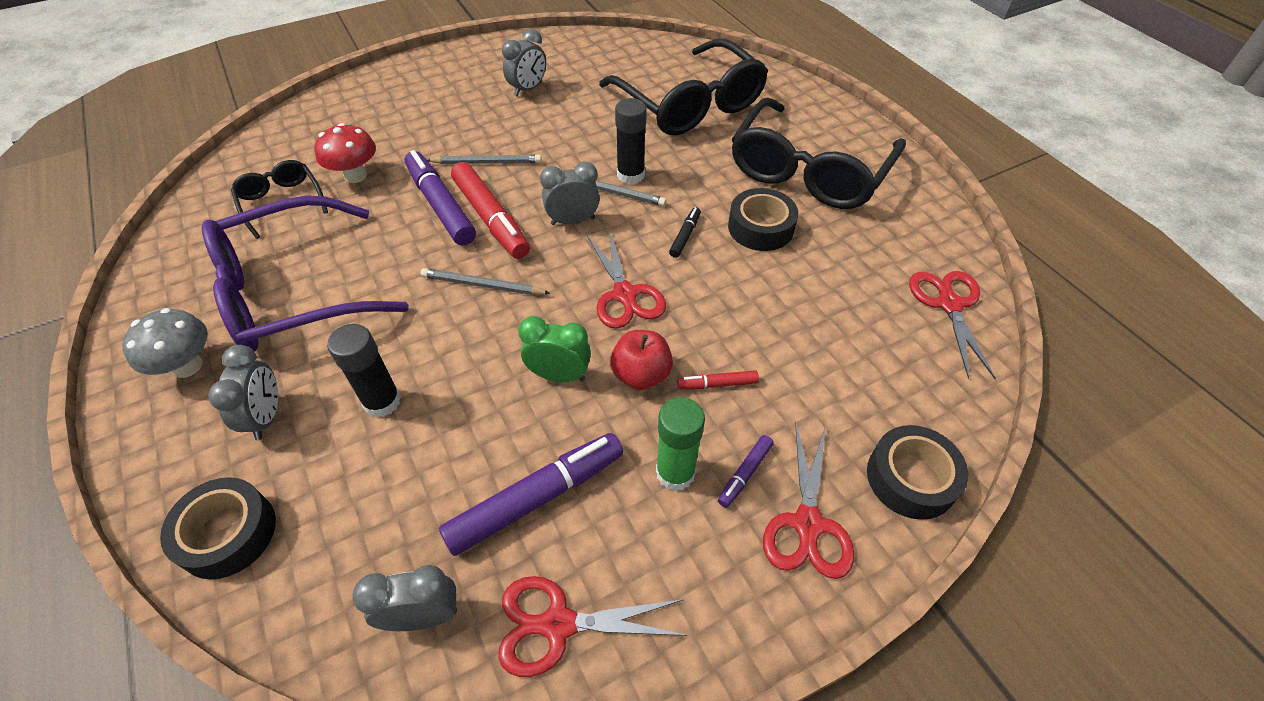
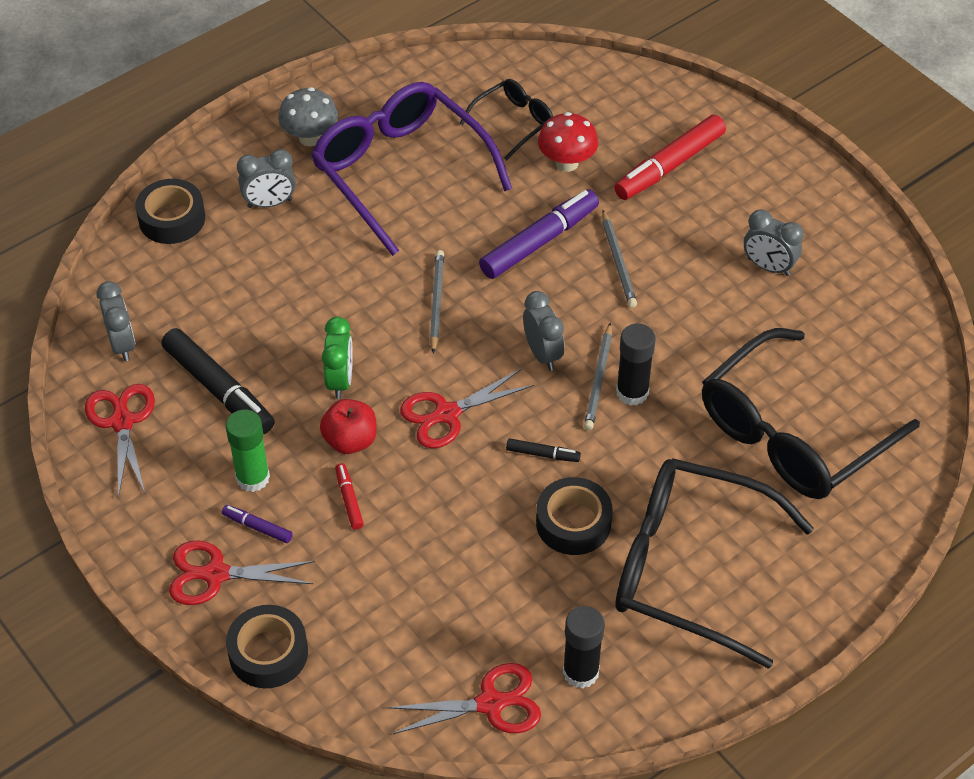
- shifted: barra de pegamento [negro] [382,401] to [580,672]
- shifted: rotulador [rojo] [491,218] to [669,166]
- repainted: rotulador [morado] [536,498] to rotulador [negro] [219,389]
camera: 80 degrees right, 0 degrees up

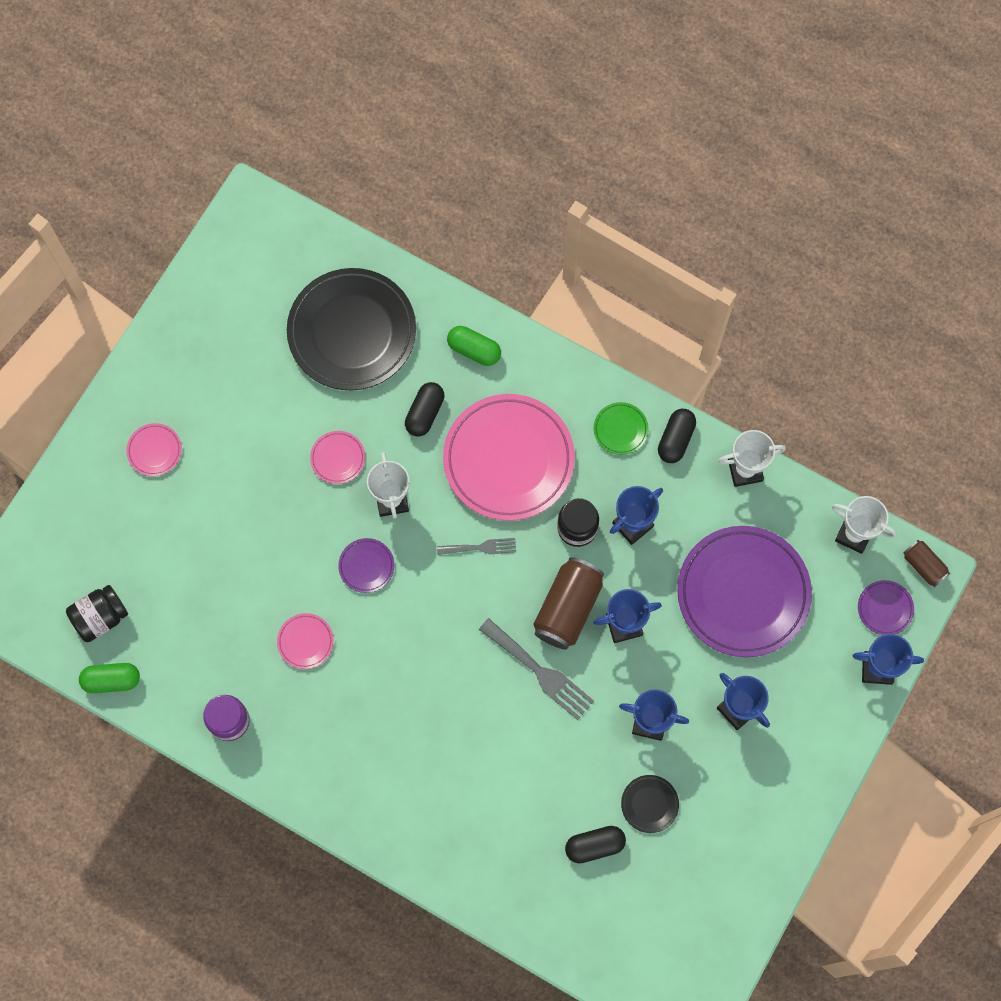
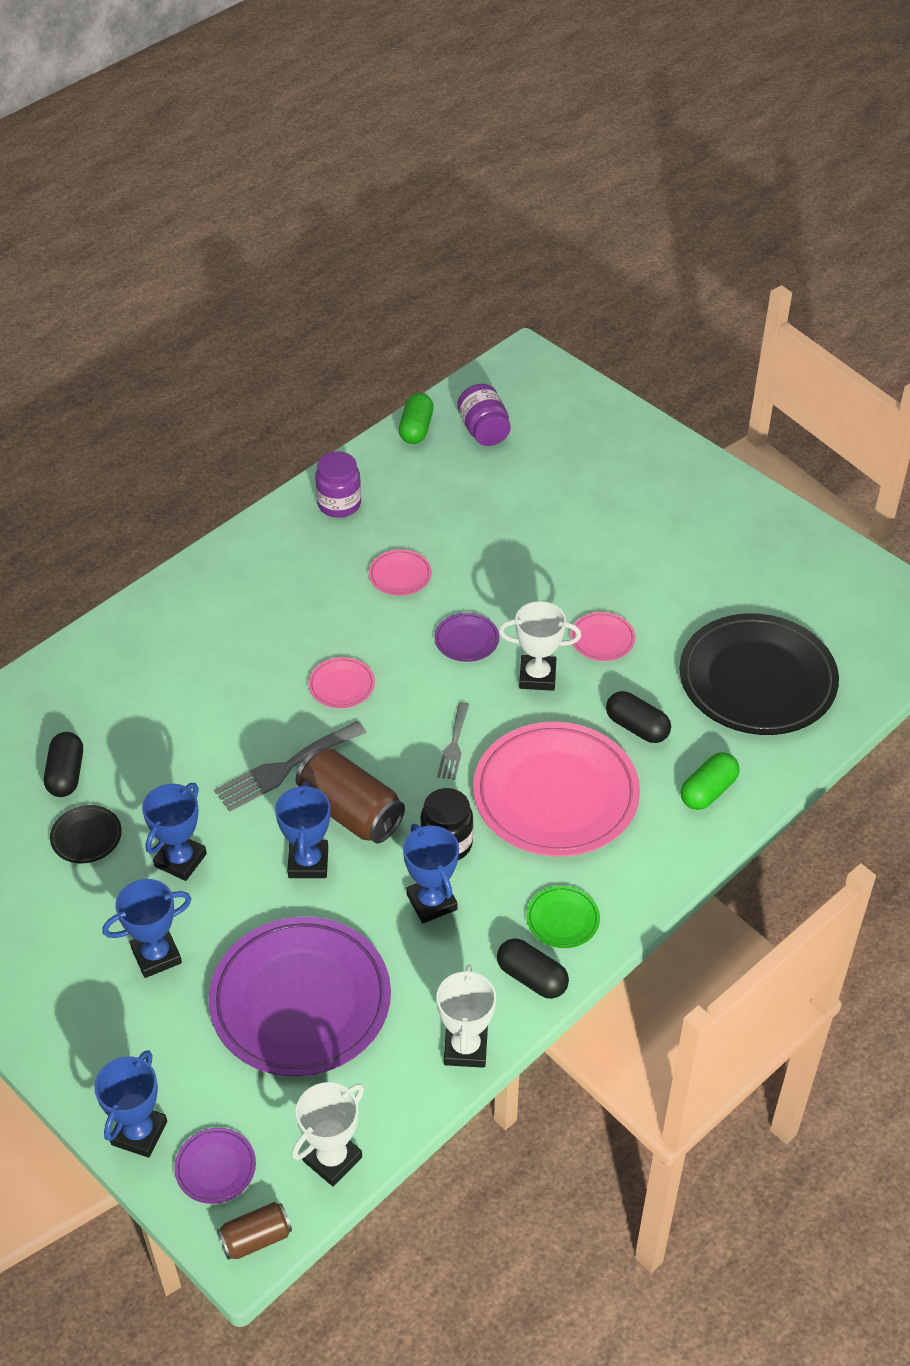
- shifted: plato [rosa] [154,450] to [341,685]
- repainted: tarro [negro] [100,617] to tarro [morado] [484,431]
camera: 105 degrees right, 25 degrees down

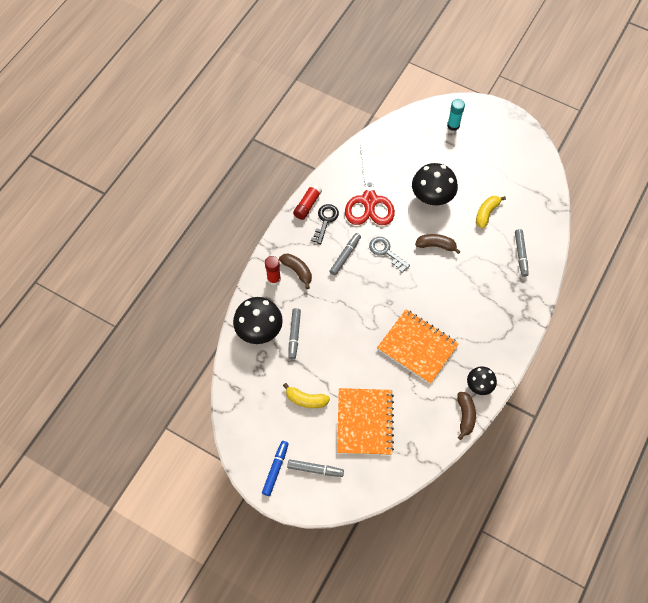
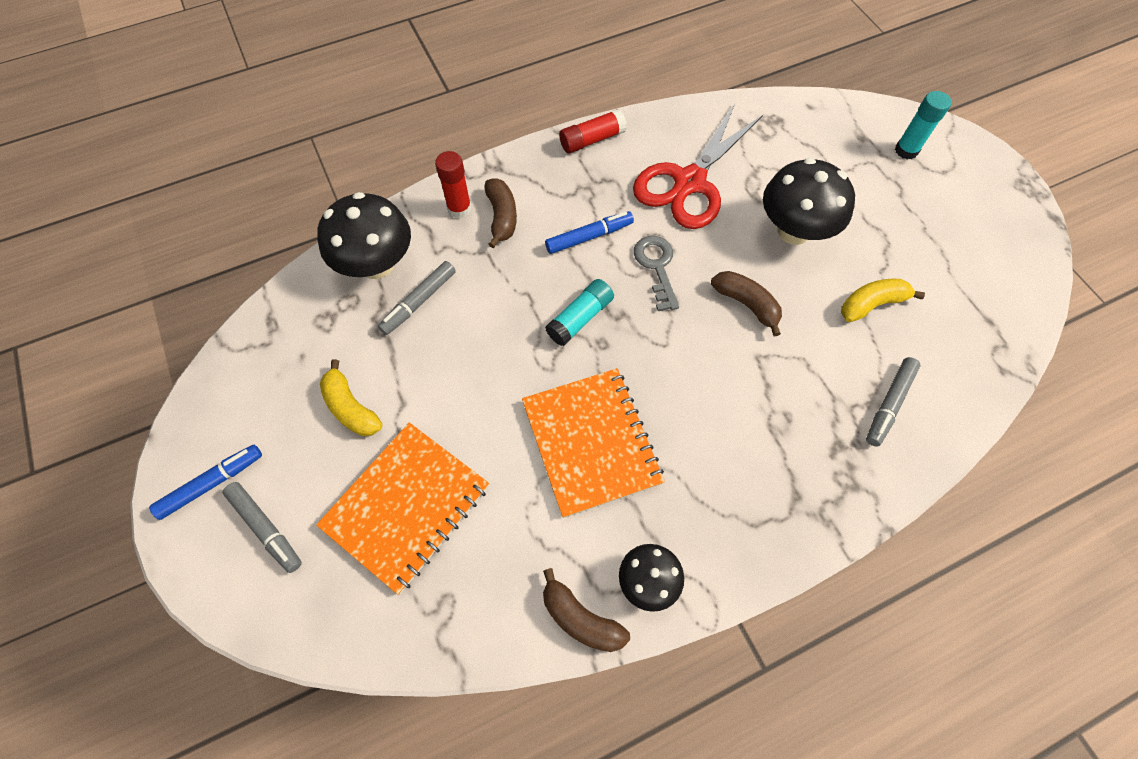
- gone: llave [negro] [325,221]
- new: barra de pegamento [turquesa] [580,318]
- repainted: rotulador [gris] [345,256] to rotulador [azul] [589,237]
- rotated: plátano [marrón] [465,416] = [580,619] 90 degrees clockwise
camera: 35 degrees right, 0 degrees up

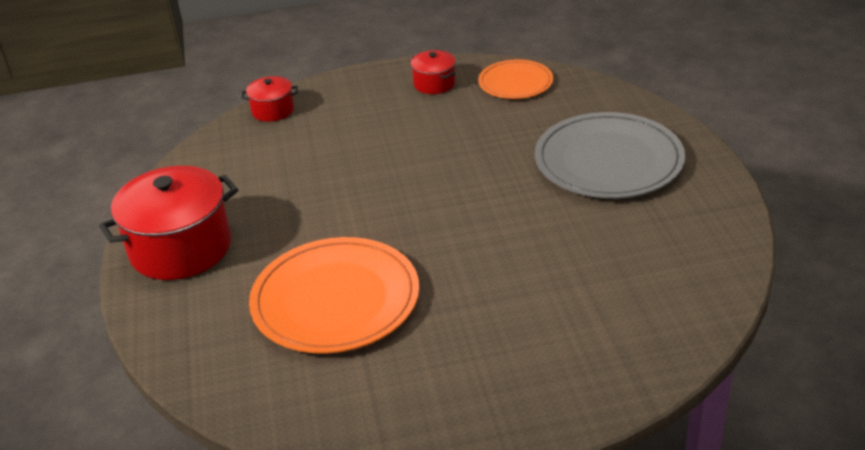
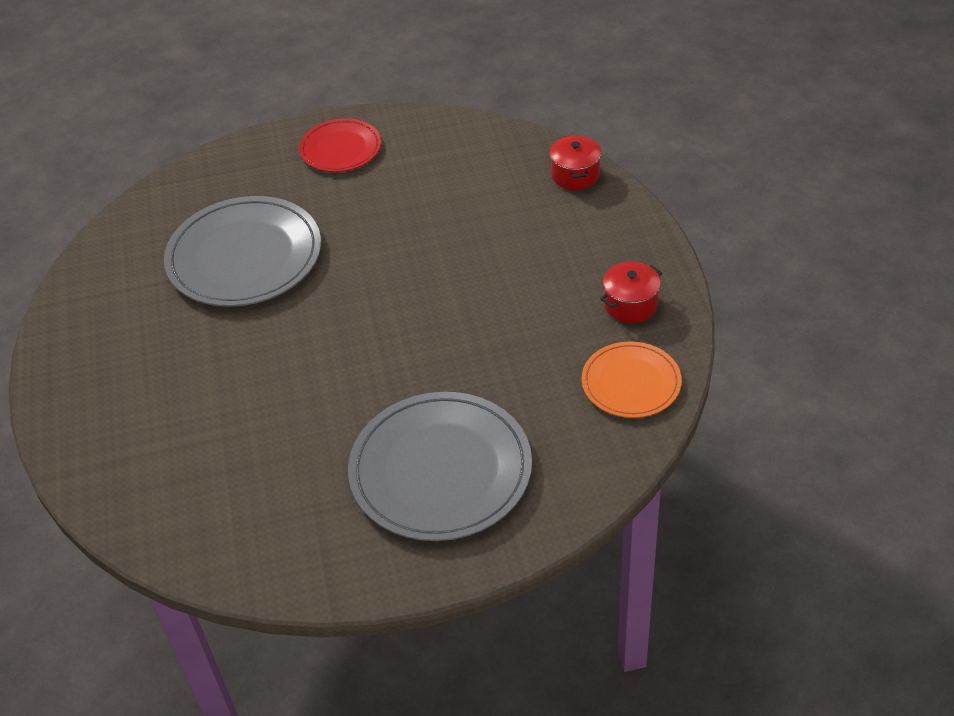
- swapped: olla [rojo] [181,248] to plato [rojo] [340,149]
- repainted: plato [naranja] [335,300] to plato [gris] [244,256]
camera: 90 degrees right, 10 degrees up

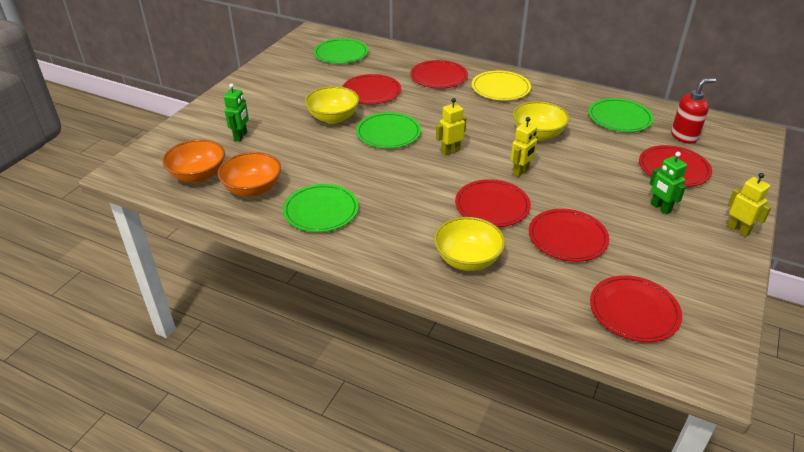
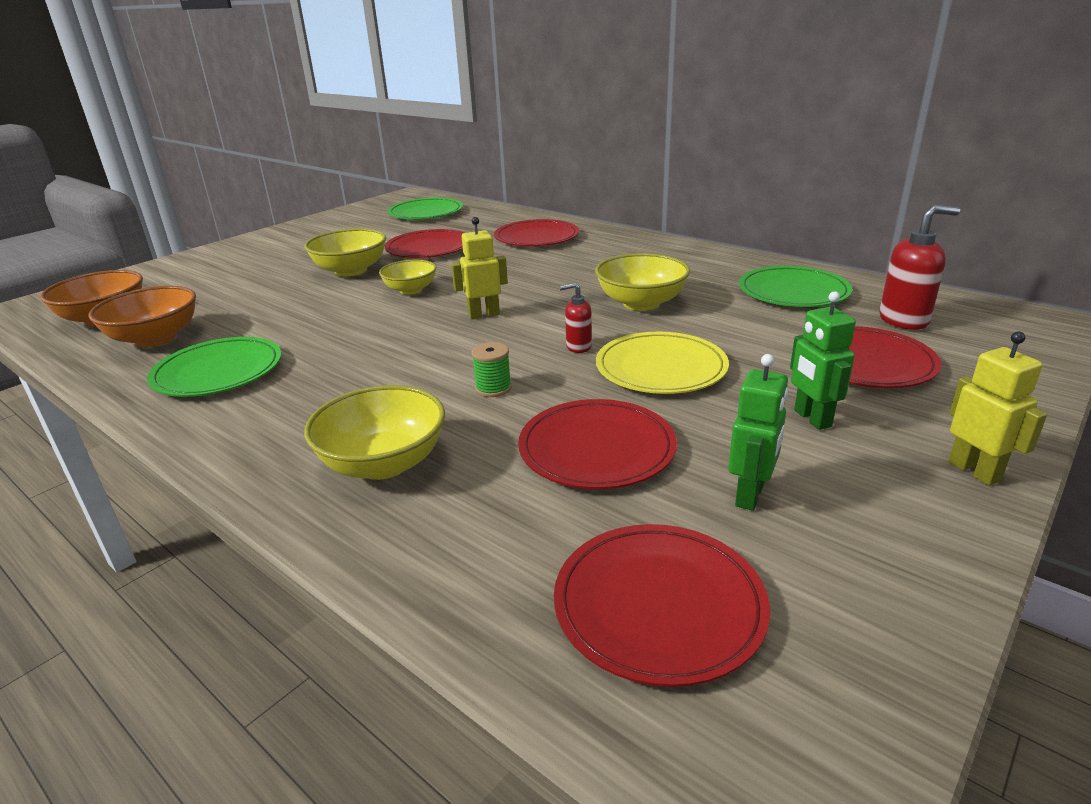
- shifted: robot [verde] [241,136] to [750,495]
- shifted: plato [amarillo] [500,88] to [661,368]
- swapped: plato [verde] [388,133] to cuenco [amarillo] [410,290]
- swapped: plato [rojo] [492,206] to carrete [verde] [493,388]
- swapped: robot [amarillo] [521,171] to dispensador de jabón [rojo] [578,347]
camera: 15 degrees right, 10 degrees down

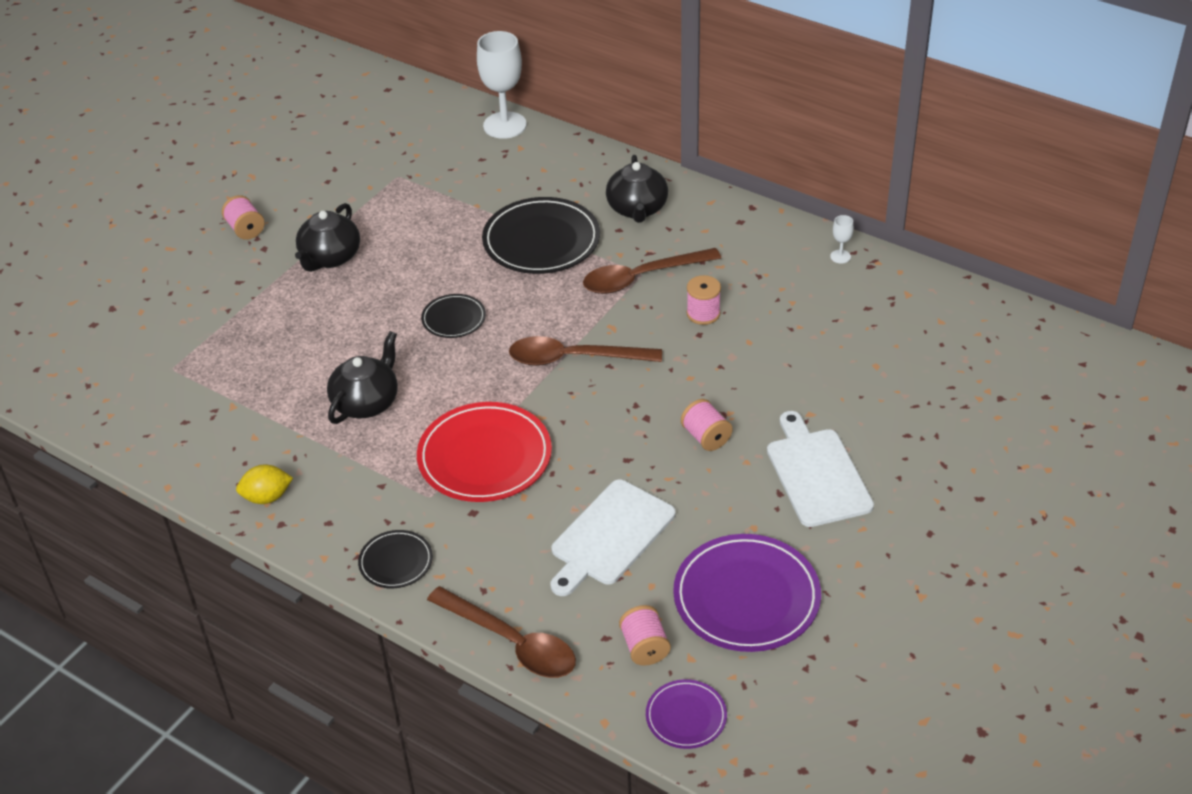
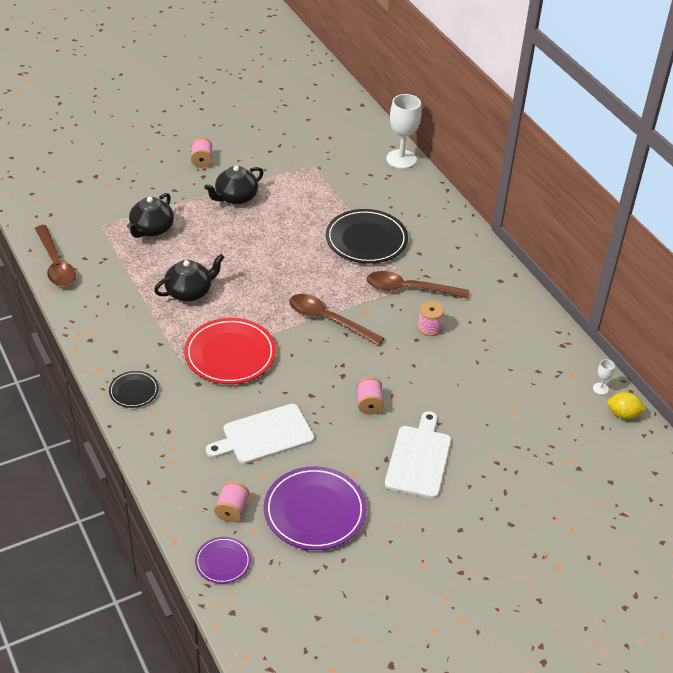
- gone: plato [negro] [454,319]
- shifted: limón [amarillo] [267,497] to [623,414]
- shifted: cuchara [marrón] [511,642] to [55,264]
- shifted: tetera [negro] [637,209] to [151,229]
- shifted: copa [blanco] [840,256] to [600,388]
camera: 25 degrees right, 0 degrees up

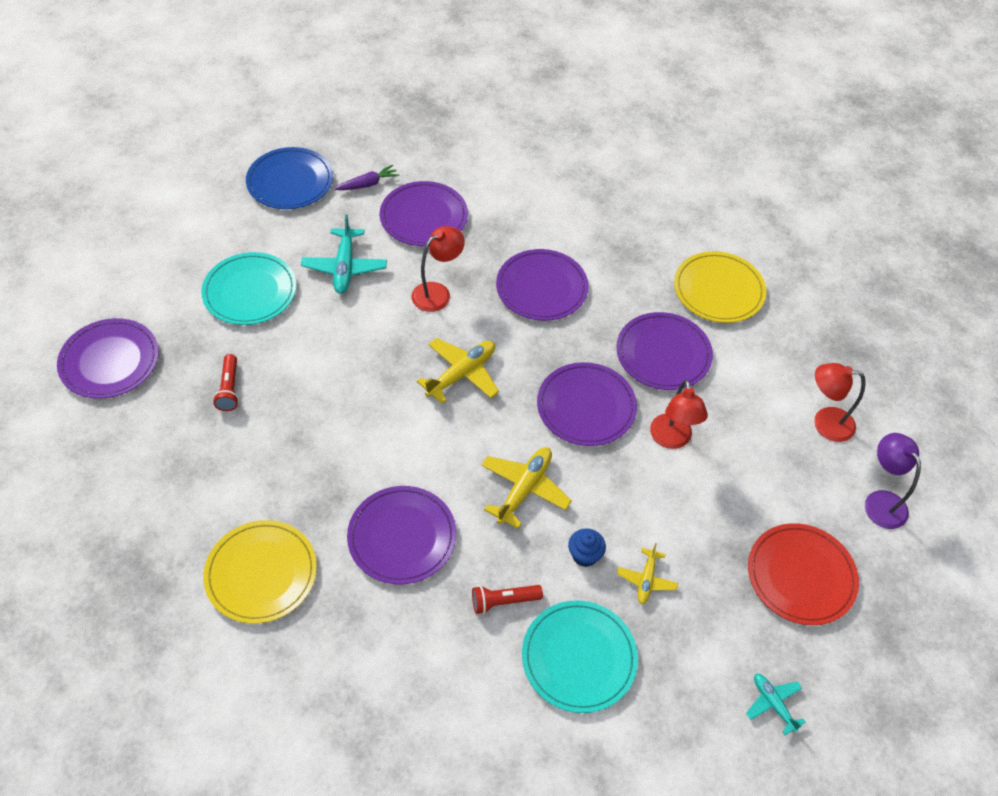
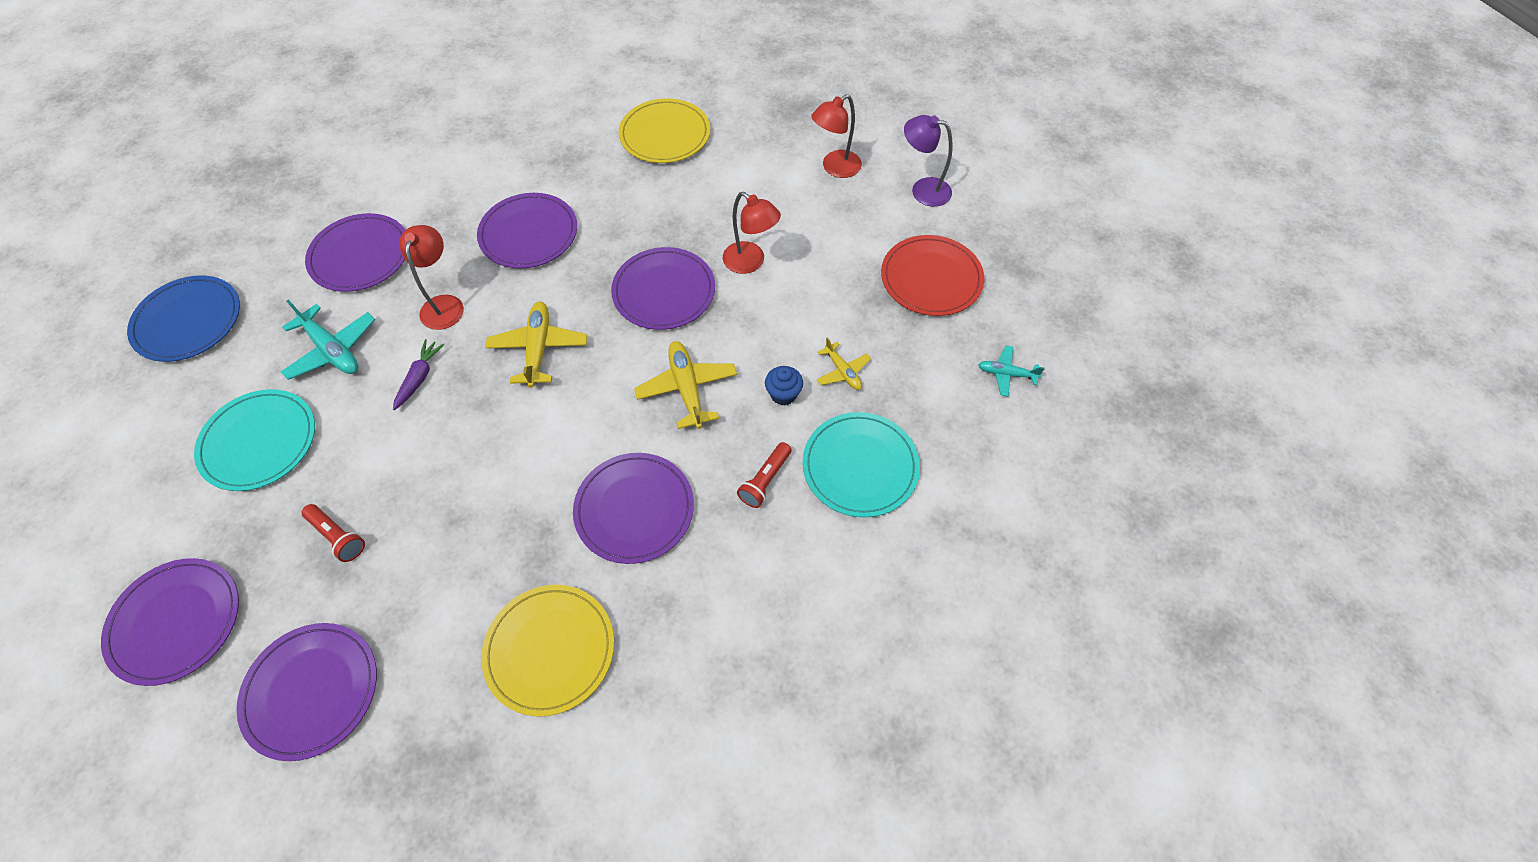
- shifted: zanahoria [morado] [368,184] to [419,377]
- shifted: plato [morado] [663,354] to [311,691]
camera: 45 degrees left, 5 degrees up

